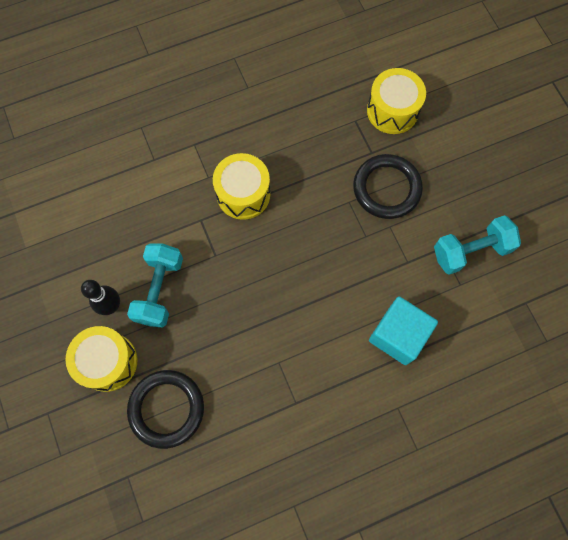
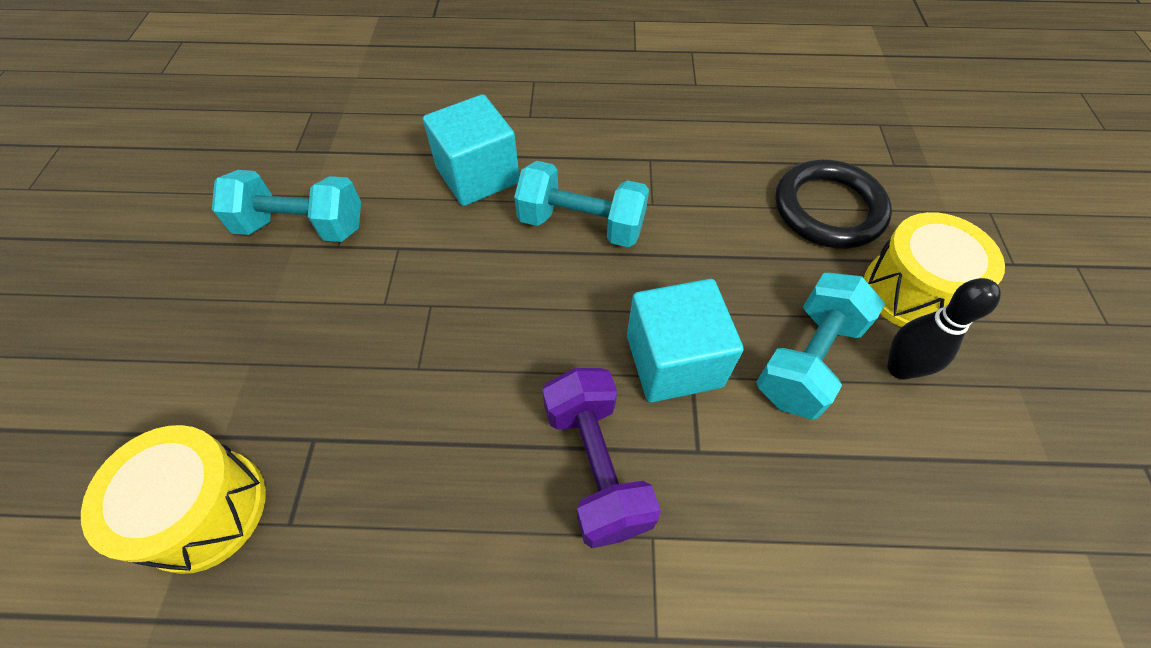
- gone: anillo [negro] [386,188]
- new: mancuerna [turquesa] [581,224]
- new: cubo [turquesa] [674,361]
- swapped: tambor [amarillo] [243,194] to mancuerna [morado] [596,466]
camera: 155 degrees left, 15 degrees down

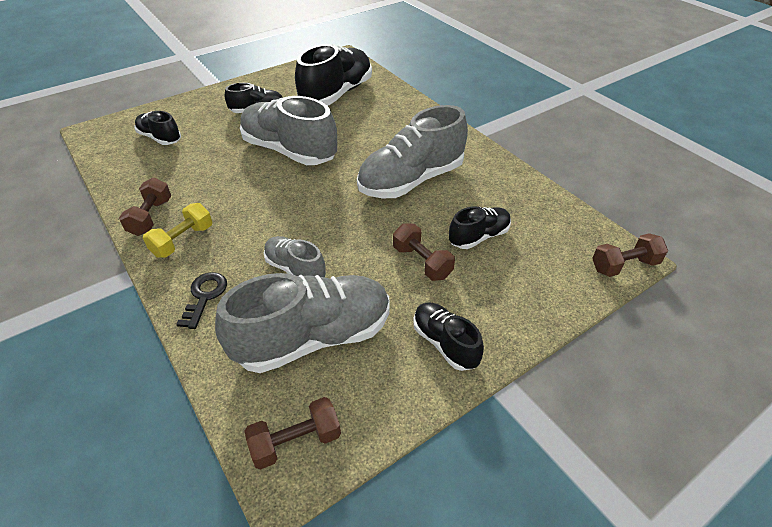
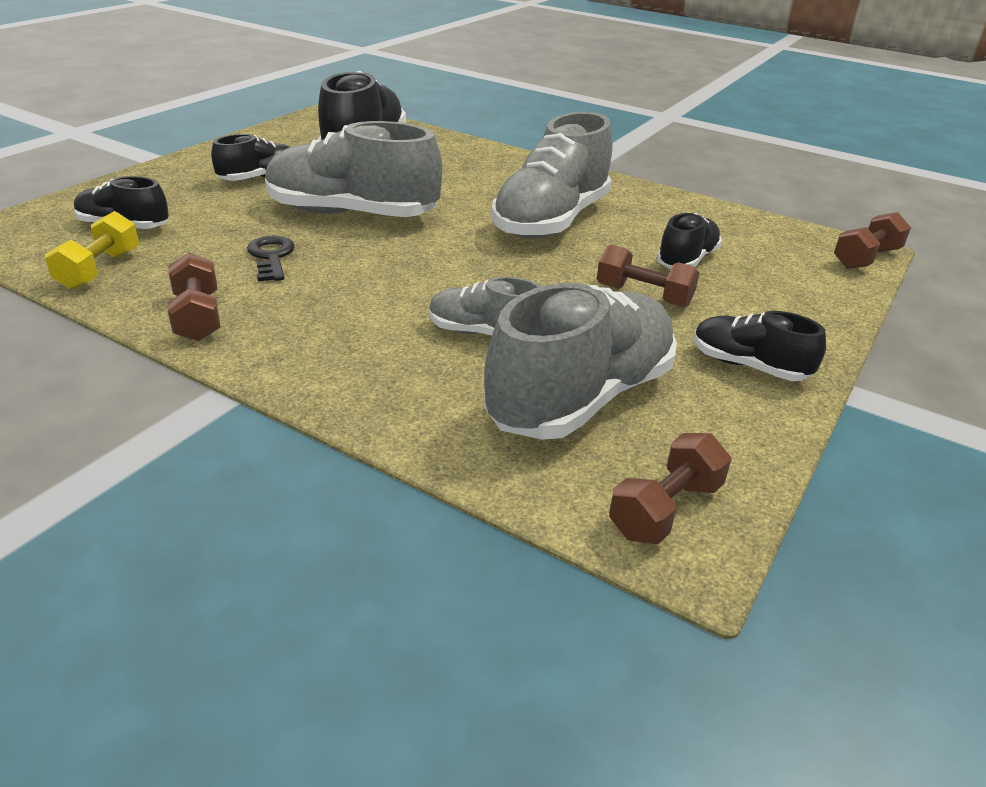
- shifted: mancuerna [amarillo] [183,241] to [99,270]
- shifted: llave [negro] [204,296] to [271,257]
camera: 25 degrees left, 10 degrees down

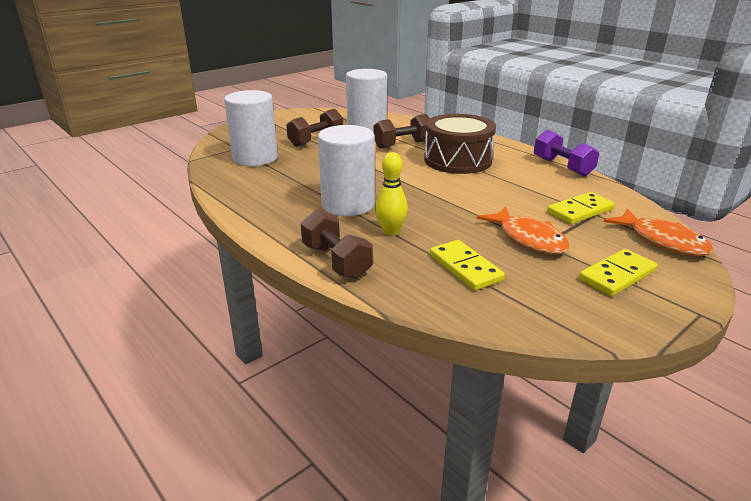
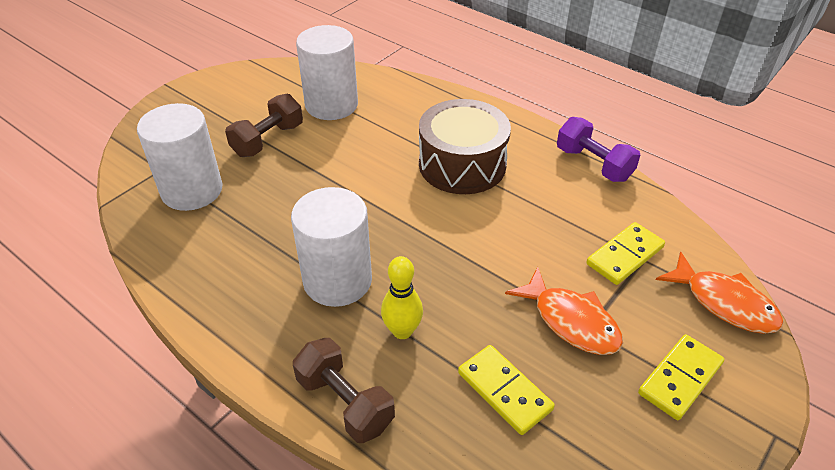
- gone: mancuerna [marrón] [402,144]
camera: 10 degrees left, 15 degrees up

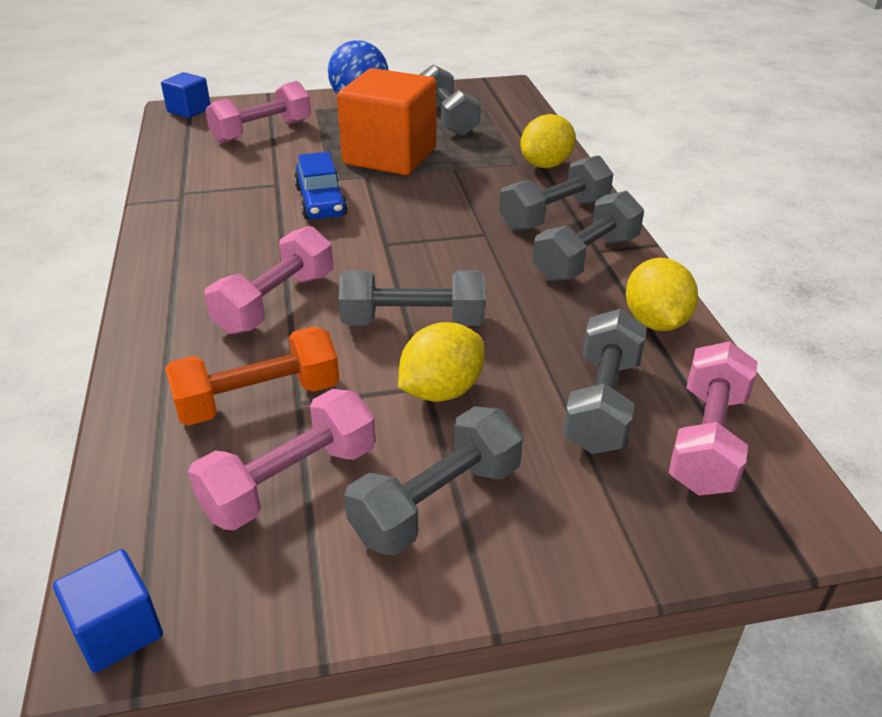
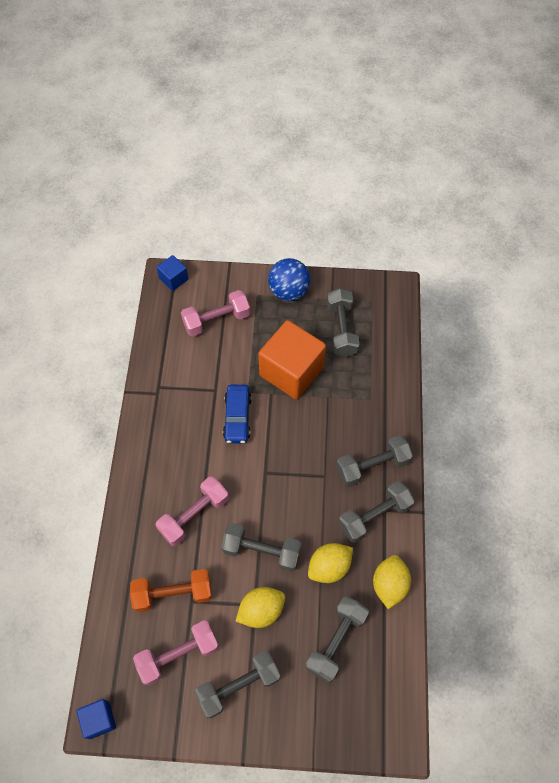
- gone: mancuerna [rosa] [707,440]
- shifted: limón [amarillo] [546,165] to [329,567]
camera: 15 degrees right, 25 degrees up

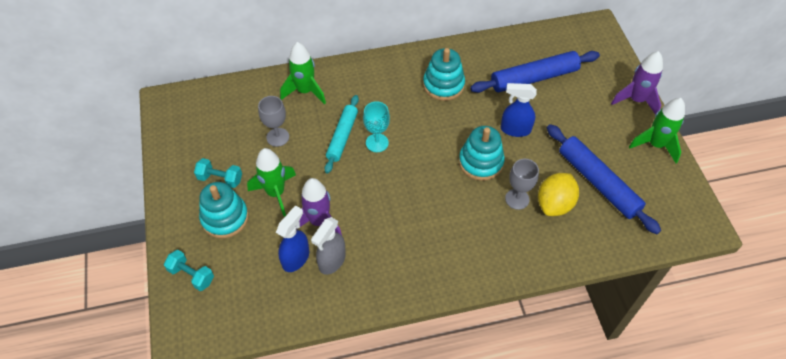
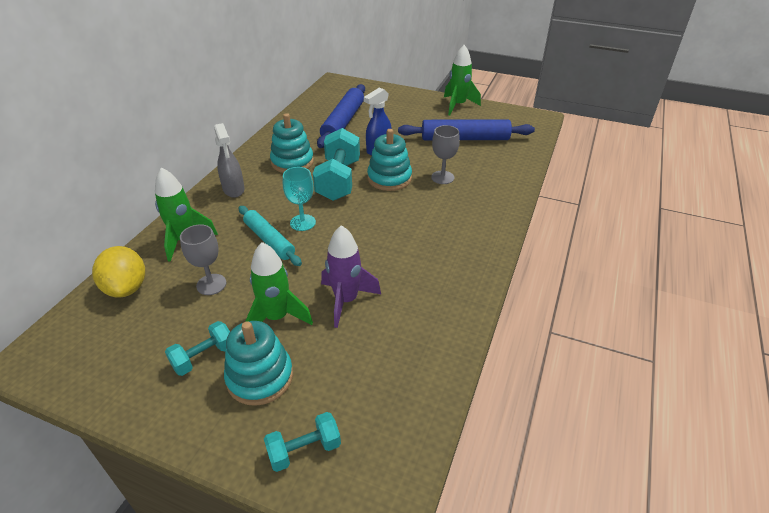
- gone: pulverizador [azul] [296,258]
- gone: cohete [morado] [636,100]
- new: mancuerna [turquesa] [338,180]
- shifted: pulverizador [gris] [332,261] to [233,190]
- shifted: limón [amarillo] [554,204] to [127,288]
camera: 55 degrees left, 15 degrees down

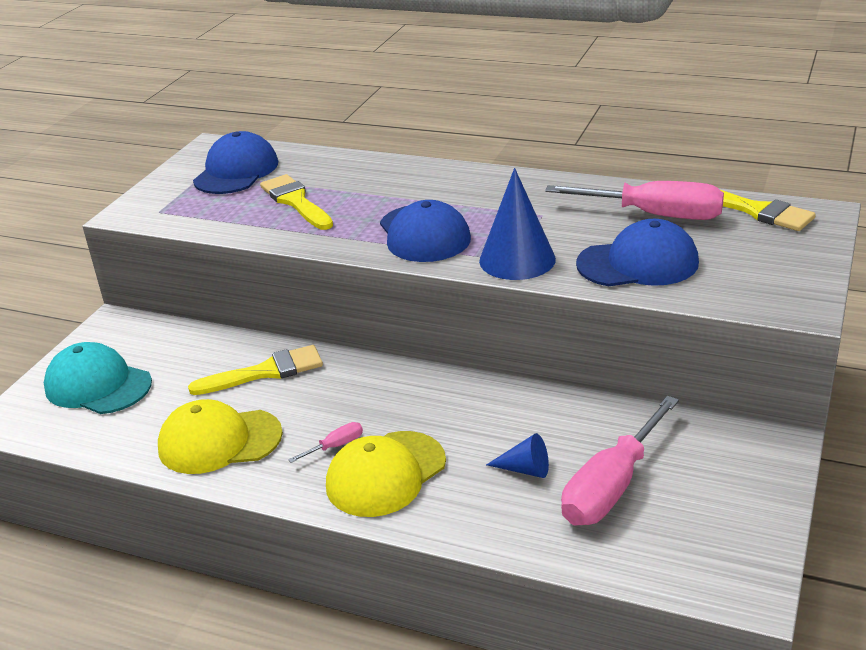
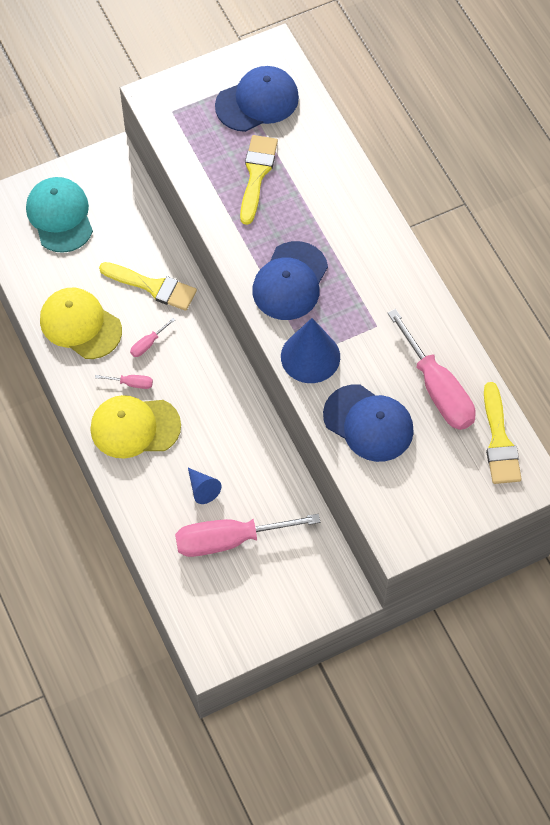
- new: destornillador [rosa] [148,344]
camera: 40 degrees right, 30 degrees up

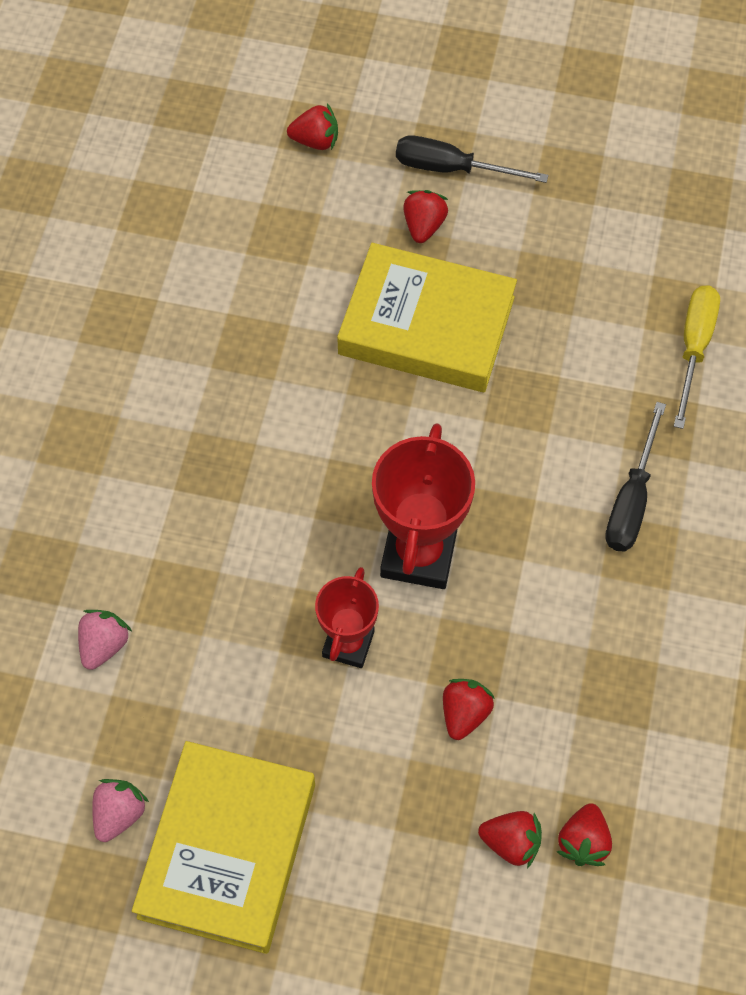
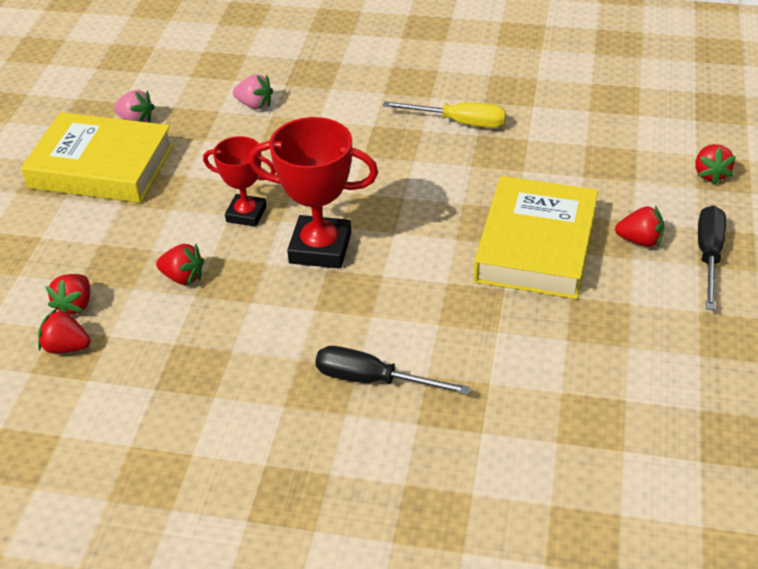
- shifted: destornillador [amarillo] [694,348] to [459,122]
camera: 90 degrees right, 20 degrees down

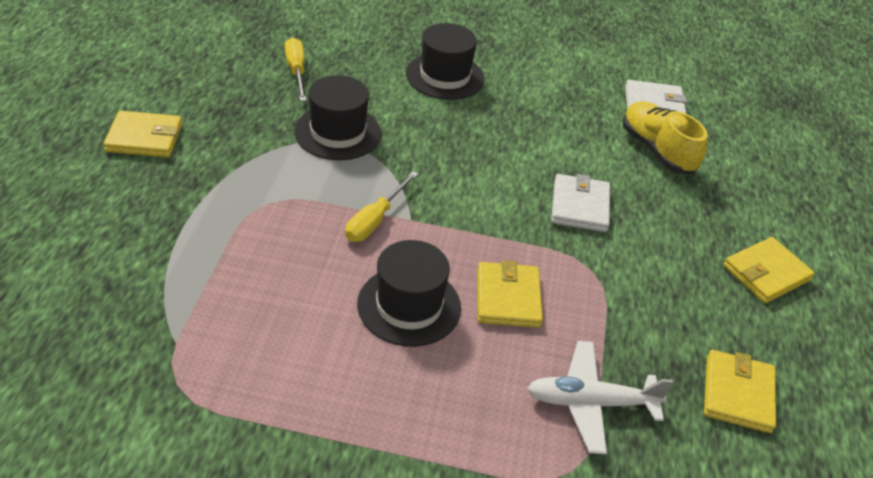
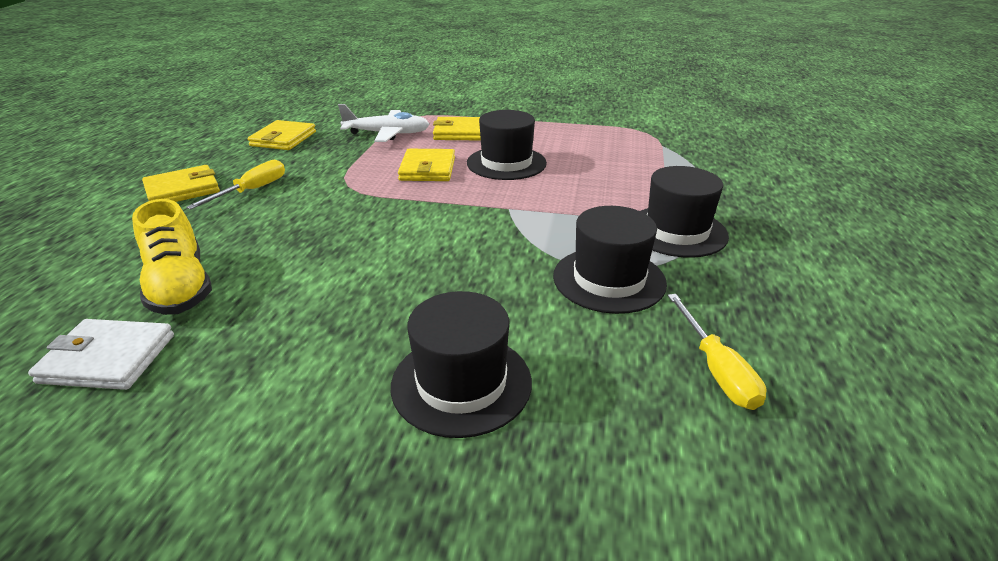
- gone: cartera [blanco] [580,206]
- new: sombrero [negro] [676,231]
- shifted: cartera [amarillo] [144,138] to [460,132]
- shifted: destornillador [amarillo] [375,220] to [252,190]
camera: 175 degrees left, 10 degrees down

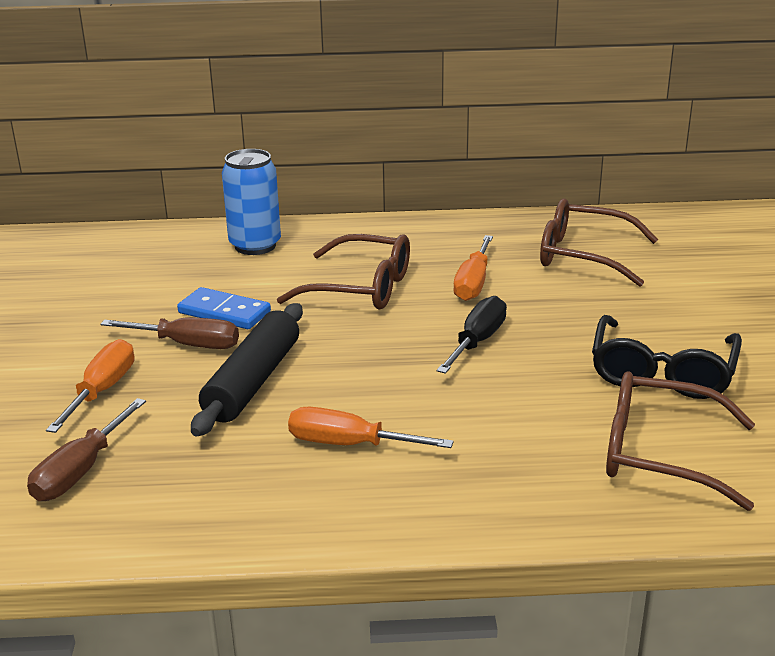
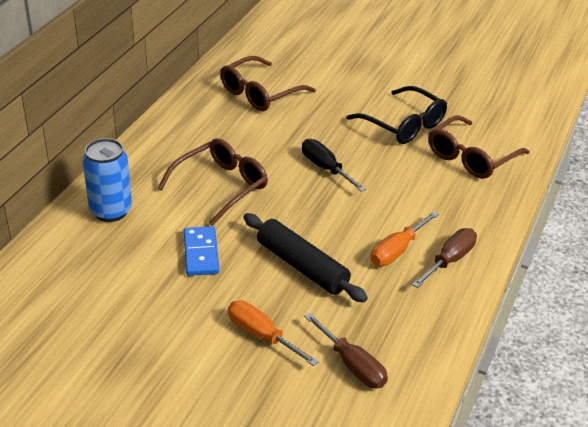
- gone: destornillador [naranja] [473,283]
- shifted: destornillador [marrón] [188,344] to [449,260]
- rotated: ficha de dominó [azul] [224,312] = [201,253] 60 degrees counterclockwise
camera: 65 degrees left, 10 degrees up

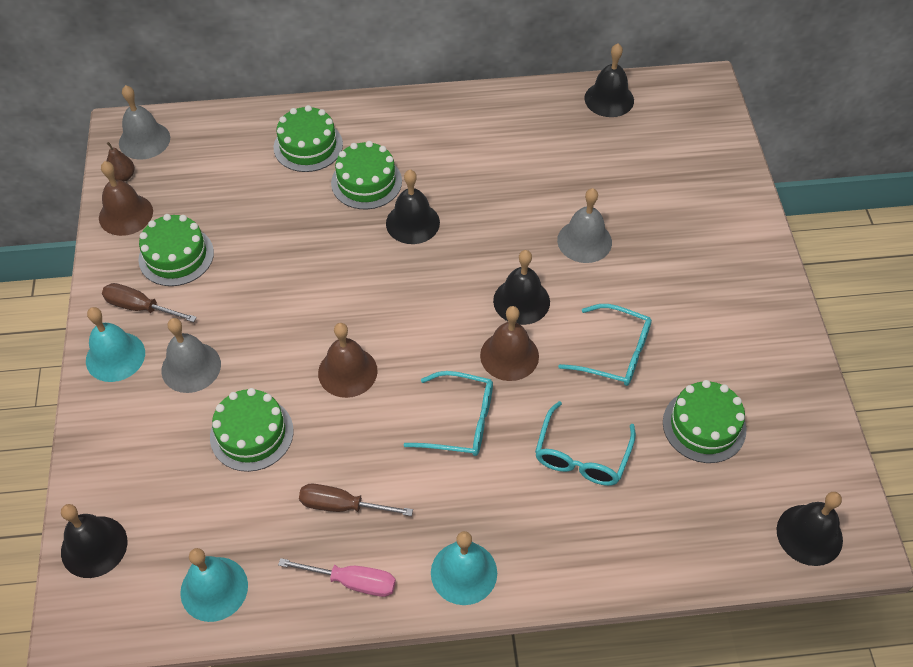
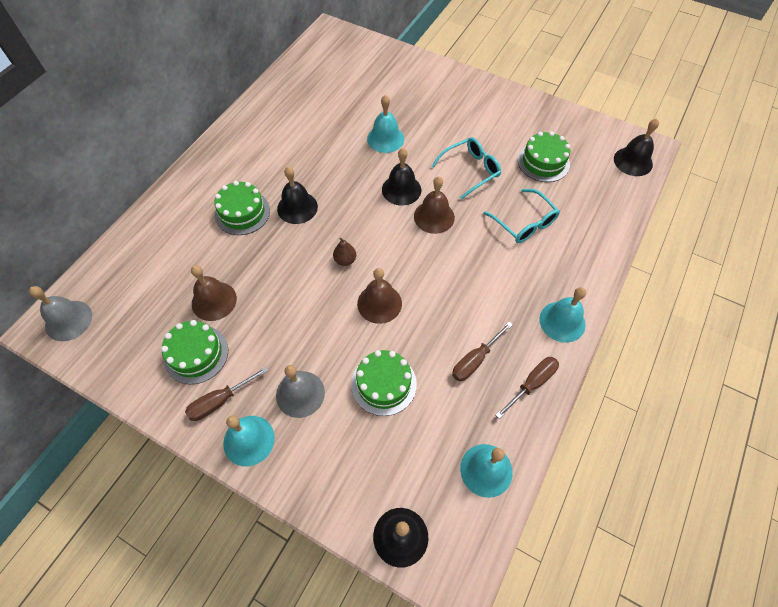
- gone: tarta [verde] [308,146]
- gone: gafas [turquesa] [460,421]
- gone: campana [negro] [609,99]
- shifted: campana [marrón] [126,214] to [214,301]
- shifted: pera [marrón] [123,177] to [345,260]
- repainted: destornillador [rosa] [352,581] to destornillador [marrón] [532,383]
- repainted: campana [gris] [584,241] to campana [turquesa] [385,139]
camera: 55 degrees left, 5 degrees up

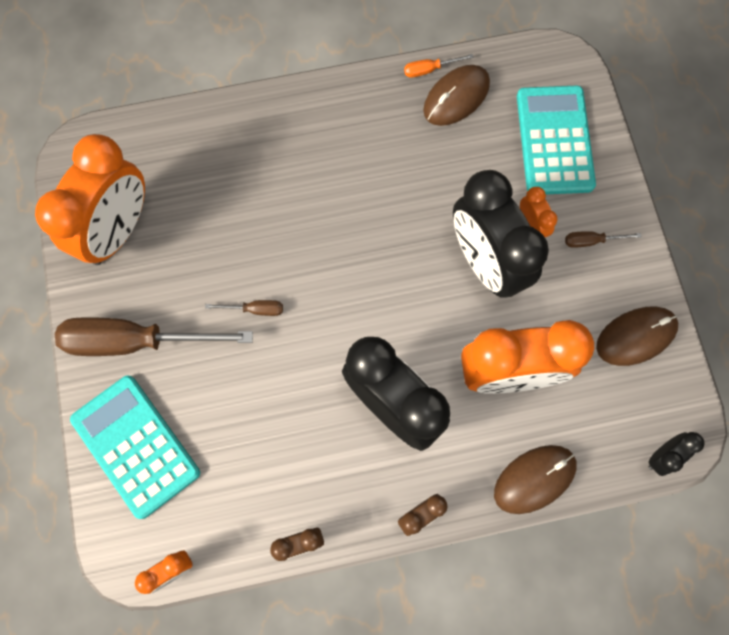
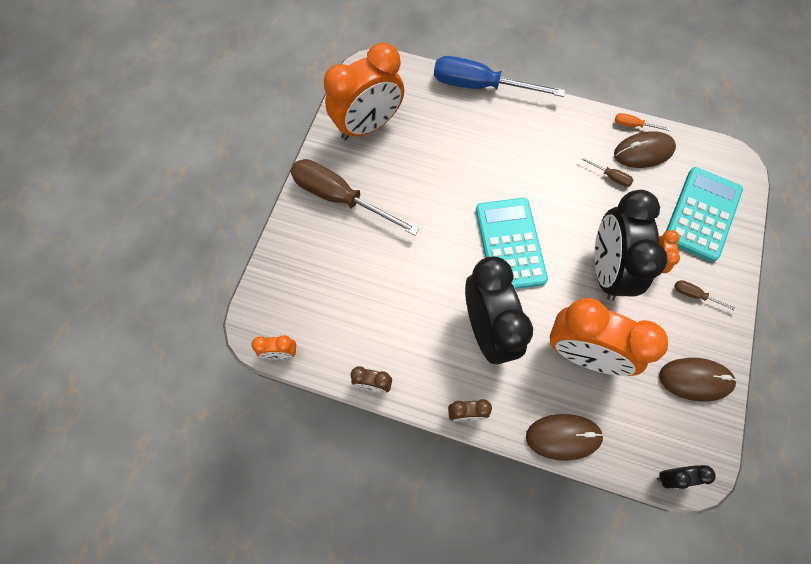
- new: destornillador [azul] [480,86]
- shifted: calculadora [turquesa] [136,446] to [510,244]
- shifted: destornillador [marrón] [255,309] to [610,176]
camera: 30 degrees right, 5 degrees down

